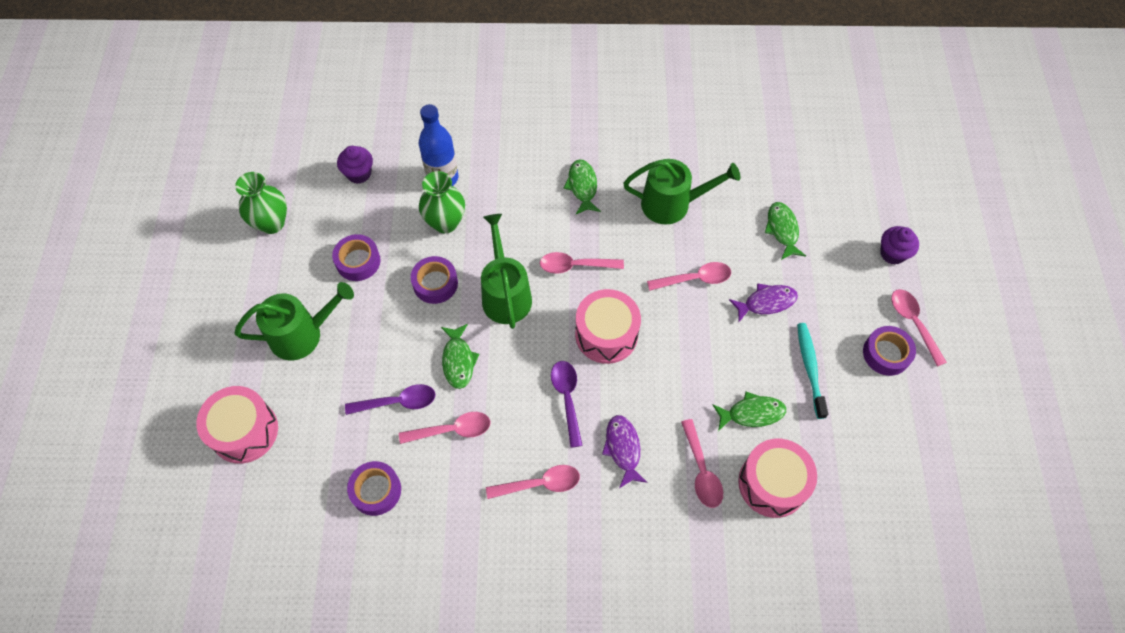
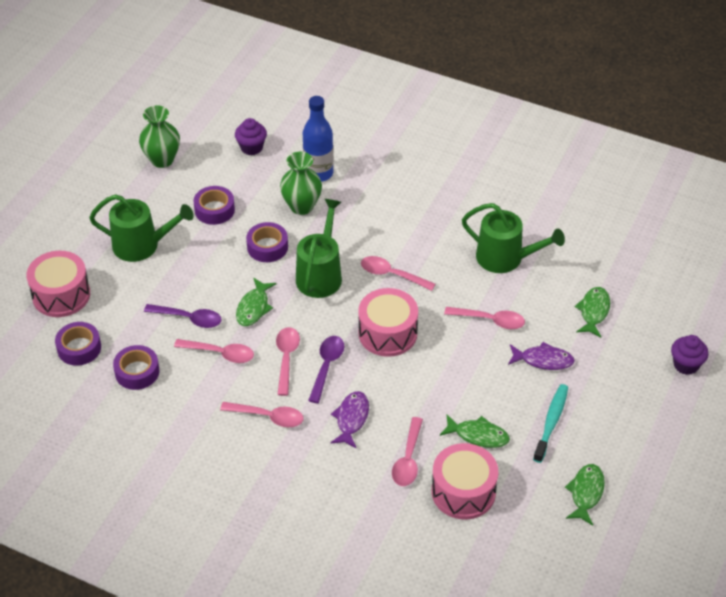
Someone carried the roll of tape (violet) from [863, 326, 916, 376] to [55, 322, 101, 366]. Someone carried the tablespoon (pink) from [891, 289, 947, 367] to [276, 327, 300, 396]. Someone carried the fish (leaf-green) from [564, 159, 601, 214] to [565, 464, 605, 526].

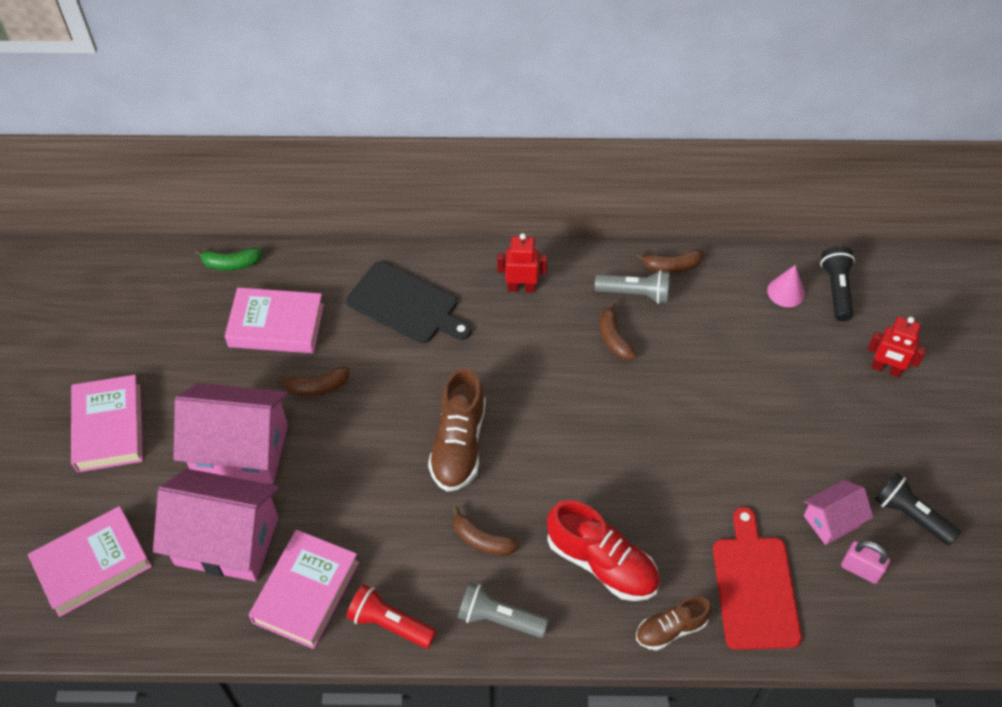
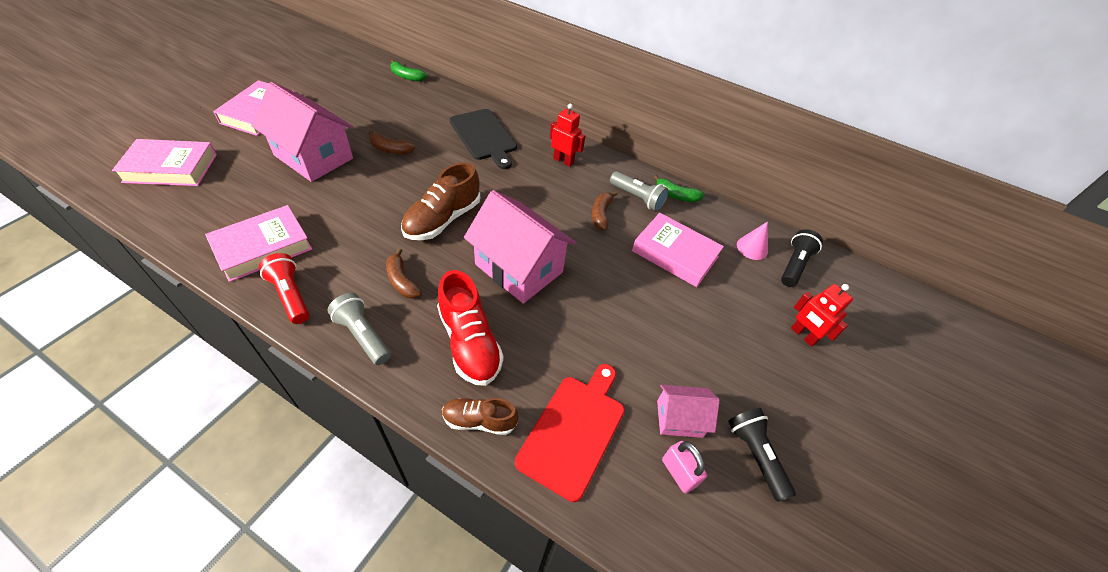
Someone carried the toy house (pink) from [153, 469, 279, 581] to [464, 190, 576, 304]. Someone carried the book (pink) from [225, 287, 324, 353] to [632, 213, 724, 287]. Someone repainted the banana fruit (brown) at [636, 249, 703, 273], which became the banana fruit (leaf-green) at [654, 175, 705, 202].

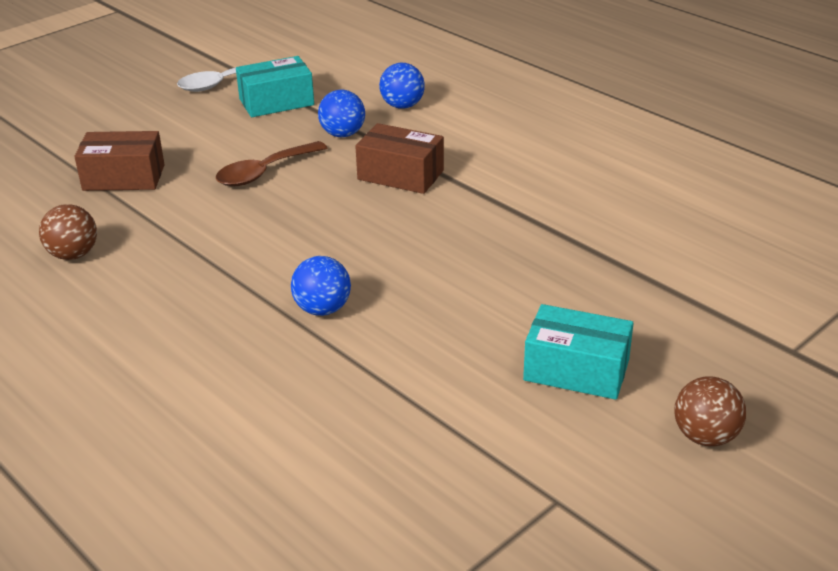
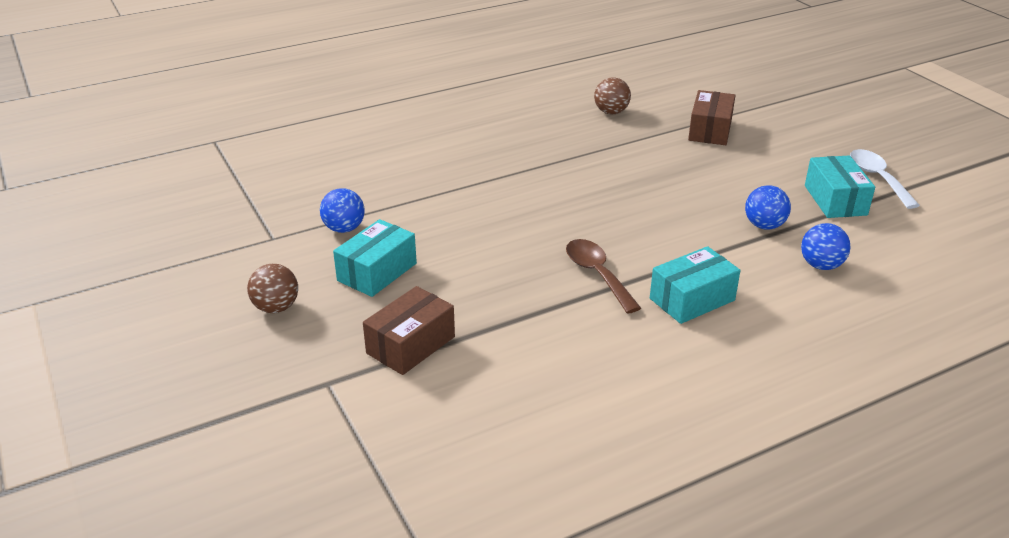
Someone carried the play ball (royal blue) from [291, 256, 351, 316] to [320, 188, 365, 233]. Someone carried the package (brown) from [355, 123, 444, 194] to [363, 286, 455, 375]. Someone carried the tablespoon (brown) from [216, 141, 327, 186] to [566, 239, 641, 314]. Someone put down the package (teal) at [650, 246, 741, 324].

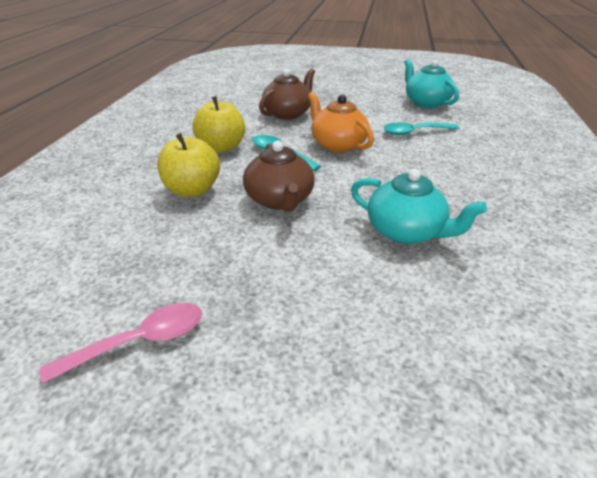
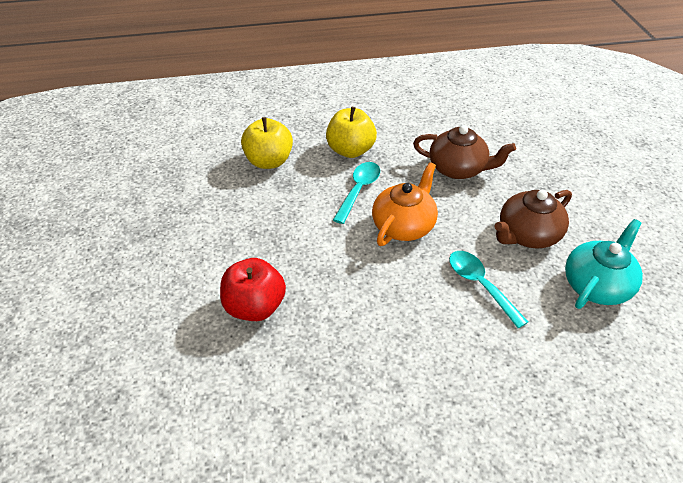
Someone swapped the teapot (teal) at [351, 169, 487, 244] for the apple (crimson) at [220, 258, 286, 321]. Someone carried the teapot (brown) from [243, 141, 315, 212] to [494, 190, 572, 248]. Someone took away the tablespoon (pink) at [40, 303, 202, 384].

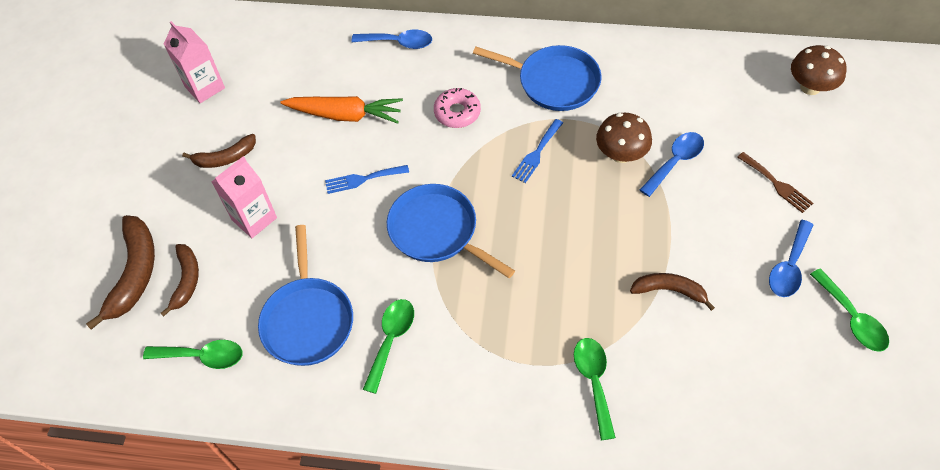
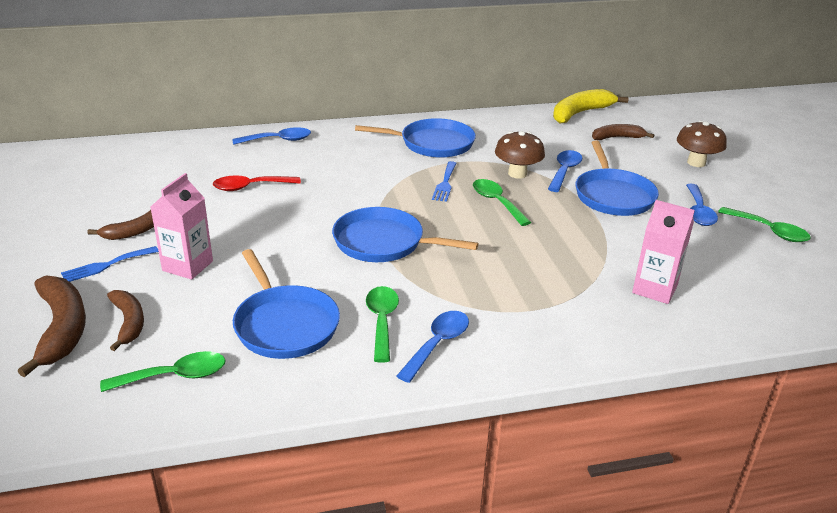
Someone carried the fork (royal blue) from [325, 165, 409, 194] to [61, 246, 159, 282]. Someone swapped the root vegetable (orange) at [280, 96, 403, 124] for the tablespoon (crimson) at [213, 175, 301, 191]. Someone put down the tablespoon (royal blue) at [397, 311, 469, 383]. Someone carried the tablespoon (leaf-green) from [574, 338, 616, 440] to [473, 179, 531, 226]. Someone put down the banana fruit (golden) at [553, 89, 629, 124]. Someone put down the skillet (royal blue) at [575, 141, 659, 216]. Someone carried the banana fruit (brown) from [630, 273, 715, 311] to [592, 124, 655, 140]. Someone carried the milk carton (pink) from [164, 21, 225, 103] to [632, 200, 695, 304]. Someone carried the toadstool (brown) from [791, 45, 846, 95] to [677, 121, 727, 167]. Someone took away the glazed donut (pink) at [434, 88, 481, 128]. Someone took away the fork (brown) at [737, 152, 813, 213].

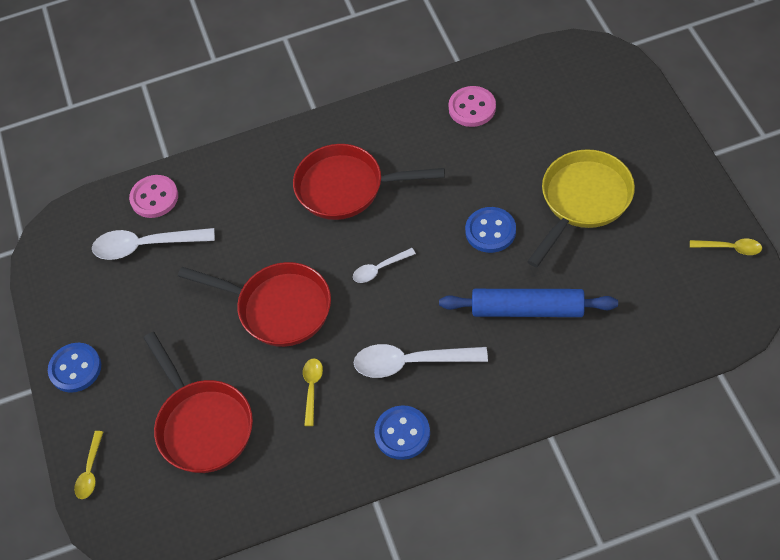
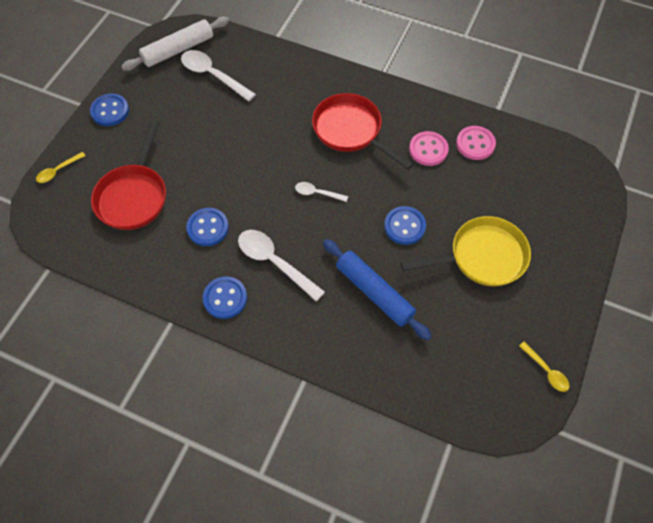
Someone put down the pastry roller (pure white) at [121, 17, 229, 71]. Someone swapped the tablespoon (golden) at [303, 358, 323, 426] for the sewing button (royal blue) at [186, 208, 229, 246]. Someone carried the sewing button (pink) from [129, 175, 178, 218] to [409, 131, 449, 166]. Someone took away the skillet (crimson) at [178, 262, 331, 347].

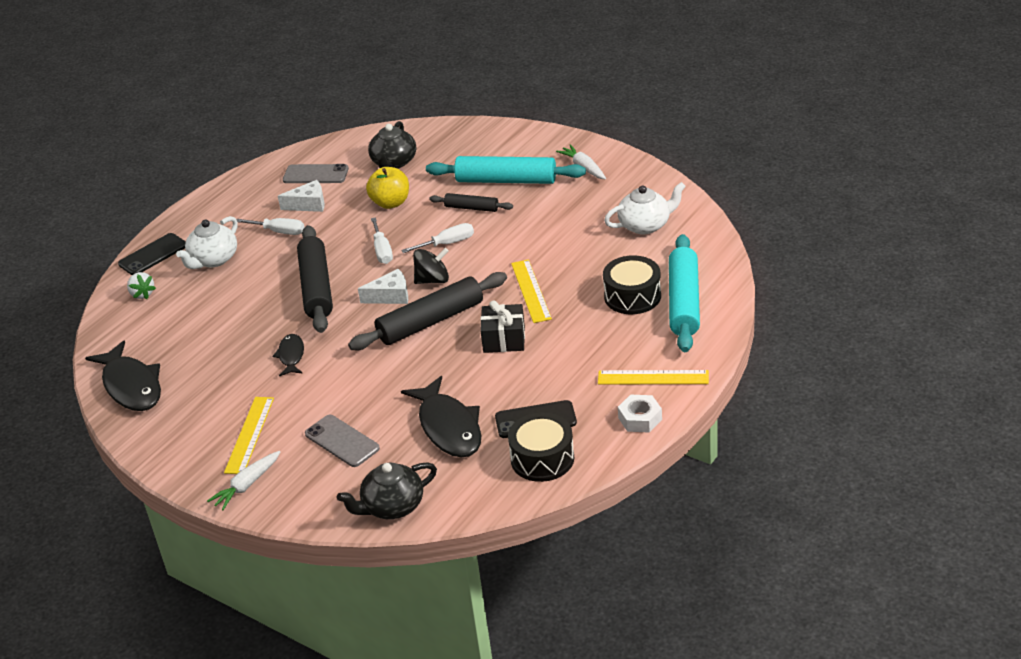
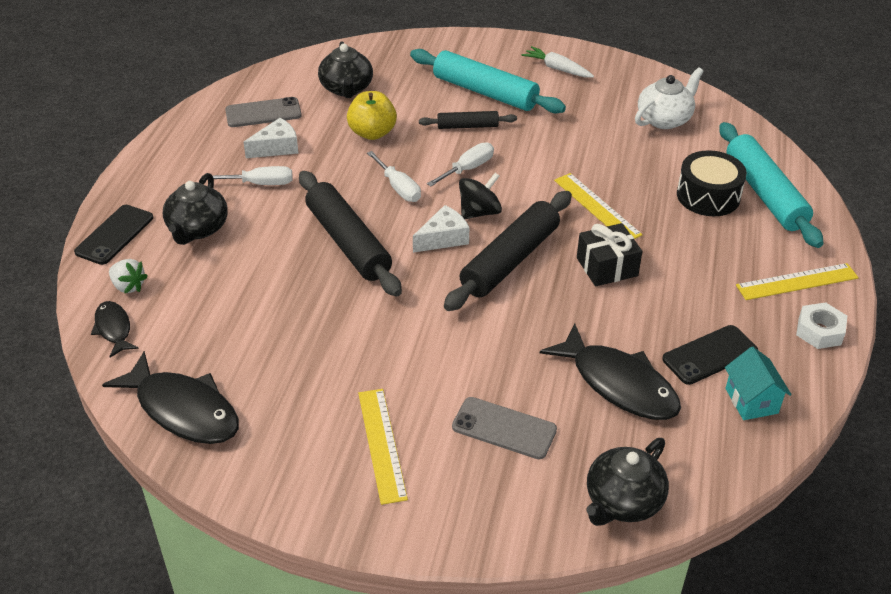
Someone carried the fish (black) from [272, 334, 304, 376] to [91, 301, 139, 358]. Someone repainted the teapot (pure white) at [176, 216, 238, 269], which became the teapot (black) at [163, 173, 228, 245]. Someone rotated the pastry roller (teal) at [426, 156, 586, 184] by 45 degrees clockwise. Someone swapped the drum (black) at [508, 413, 574, 482] for the toy house (teal) at [725, 347, 792, 420]. Someone took away the root vegetable (pure white) at [207, 451, 280, 510].

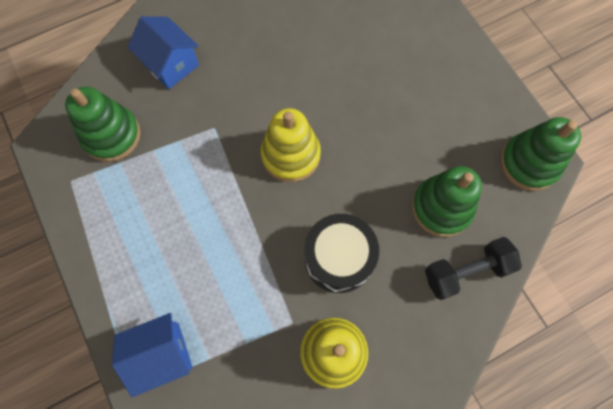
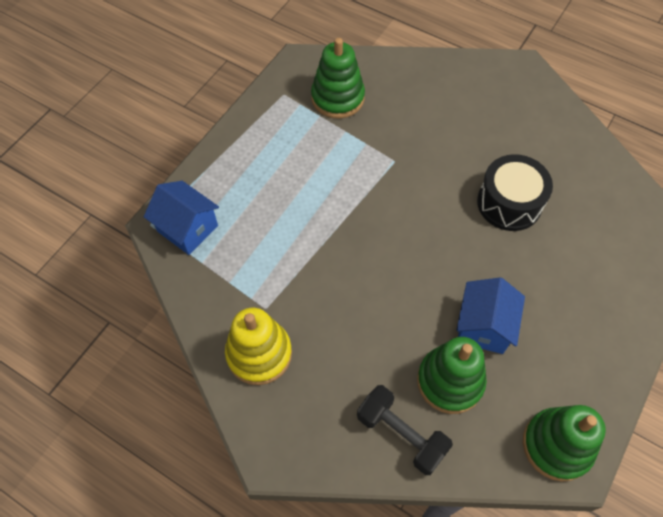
Someone carried the toy house (royal blue) from [127, 16, 199, 89] to [456, 277, 525, 354]. Someone carried the drum (black) from [305, 214, 379, 293] to [477, 154, 553, 231]. Someone took away the stacking toy (golden) at [261, 108, 321, 182].

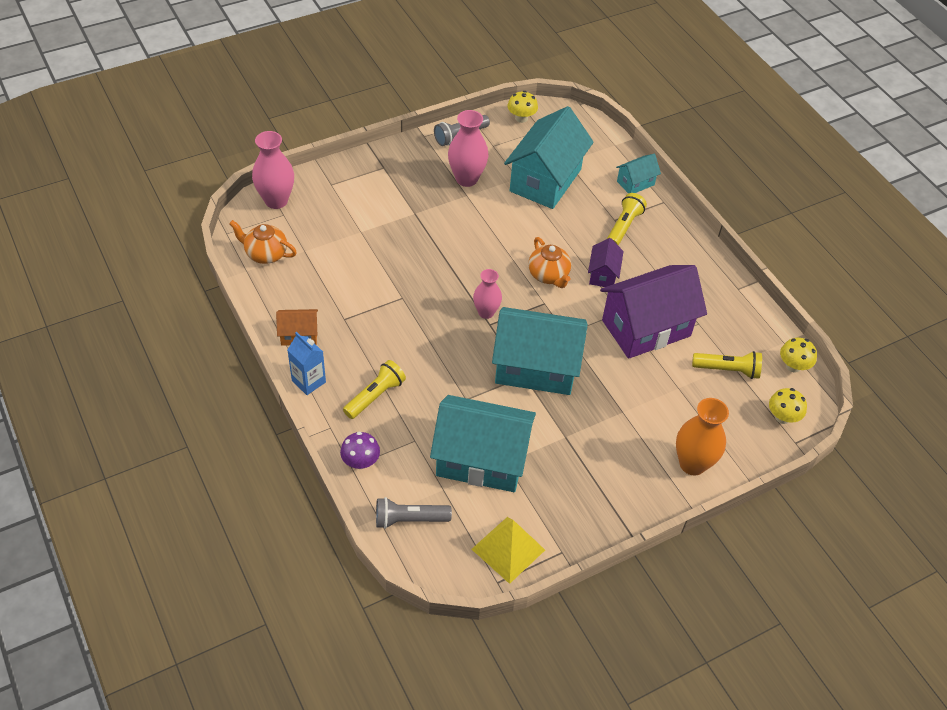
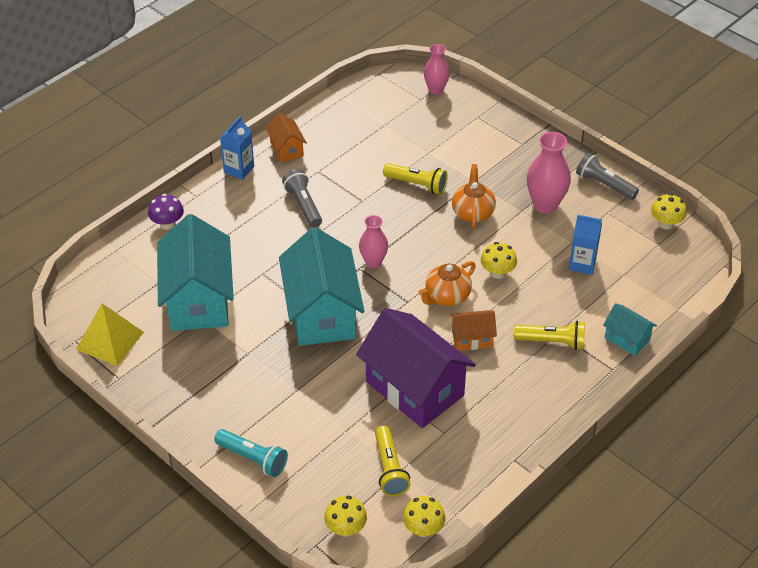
Someone swapped the vase (orange) at [676, 398, 729, 476] for the pocket torch (teal) at [214, 429, 288, 477]. Someone carried the pocket torch (gray) from [376, 497, 452, 529] to [282, 169, 322, 227]. Someone carried the pocket torch (golden) from [343, 360, 406, 419] to [383, 163, 448, 195]. Someone scaled the vase (pink) at [252, 131, 294, 209] by 0.65. Someone repainted the toy house (violet) at [588, 238, 624, 287], which became the toy house (orange) at [450, 310, 497, 351]. Someone carried the teapot (orange) from [229, 220, 297, 264] to [452, 164, 496, 228]. Someone put down the toadstool (golden) at [480, 242, 517, 279]. Someone swapped the toy house (teal) at [504, 106, 594, 209] for the milk carton (royal blue) at [569, 215, 602, 275].

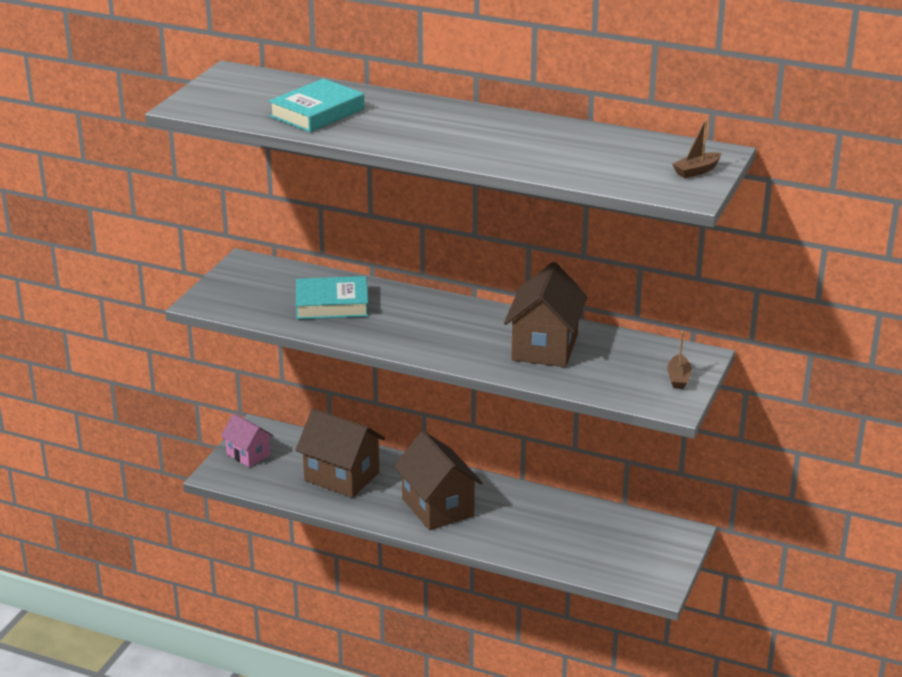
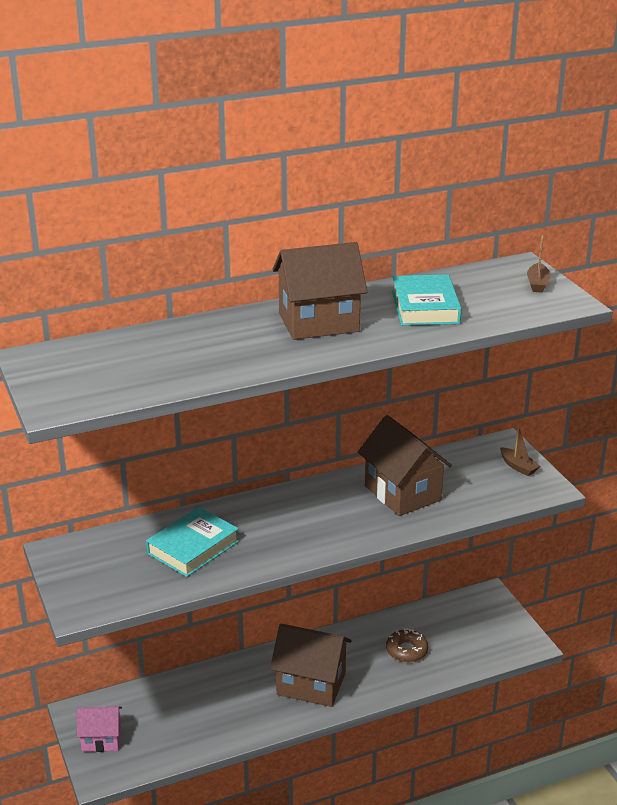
Someone carried the toy house (brown) from [295, 409, 385, 498] to [272, 242, 367, 340]. Someone put down the glazed donut (brown) at [386, 628, 428, 662]. Someone carried the book (teal) from [269, 78, 364, 132] to [392, 274, 462, 326].

